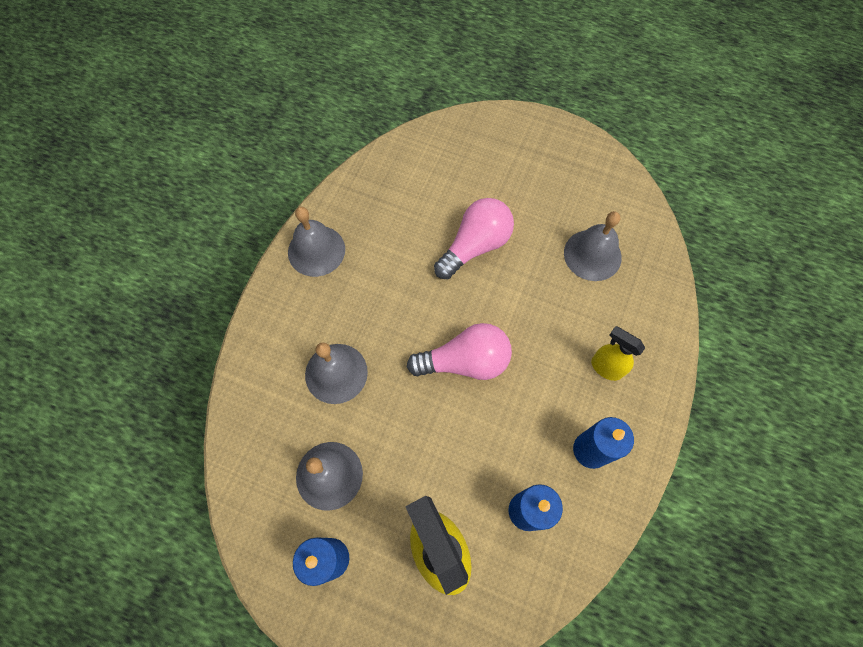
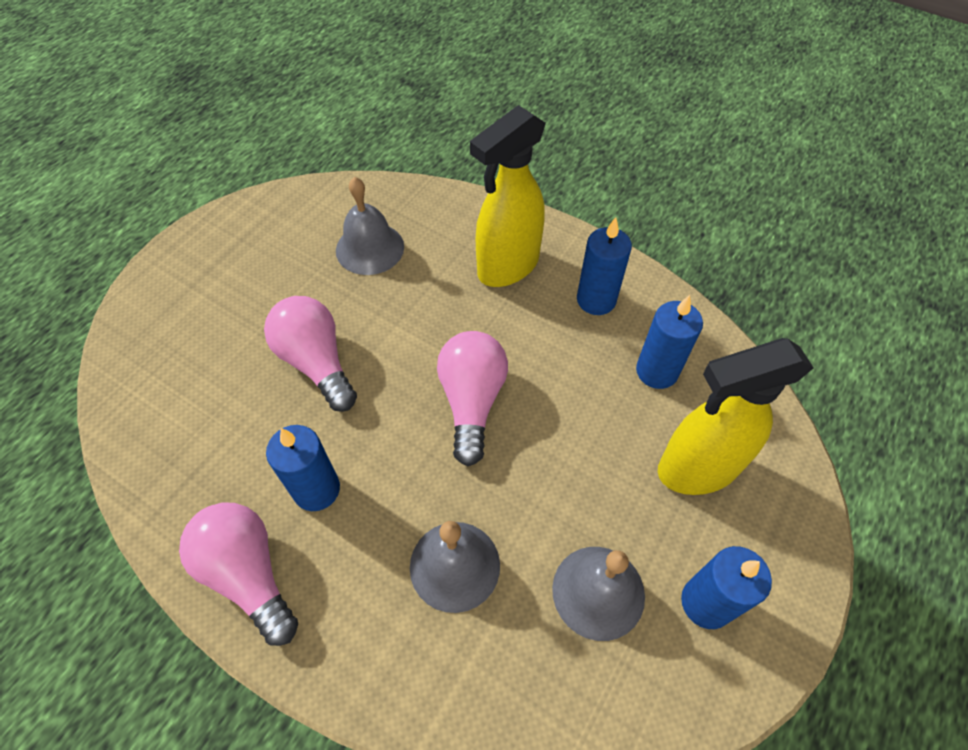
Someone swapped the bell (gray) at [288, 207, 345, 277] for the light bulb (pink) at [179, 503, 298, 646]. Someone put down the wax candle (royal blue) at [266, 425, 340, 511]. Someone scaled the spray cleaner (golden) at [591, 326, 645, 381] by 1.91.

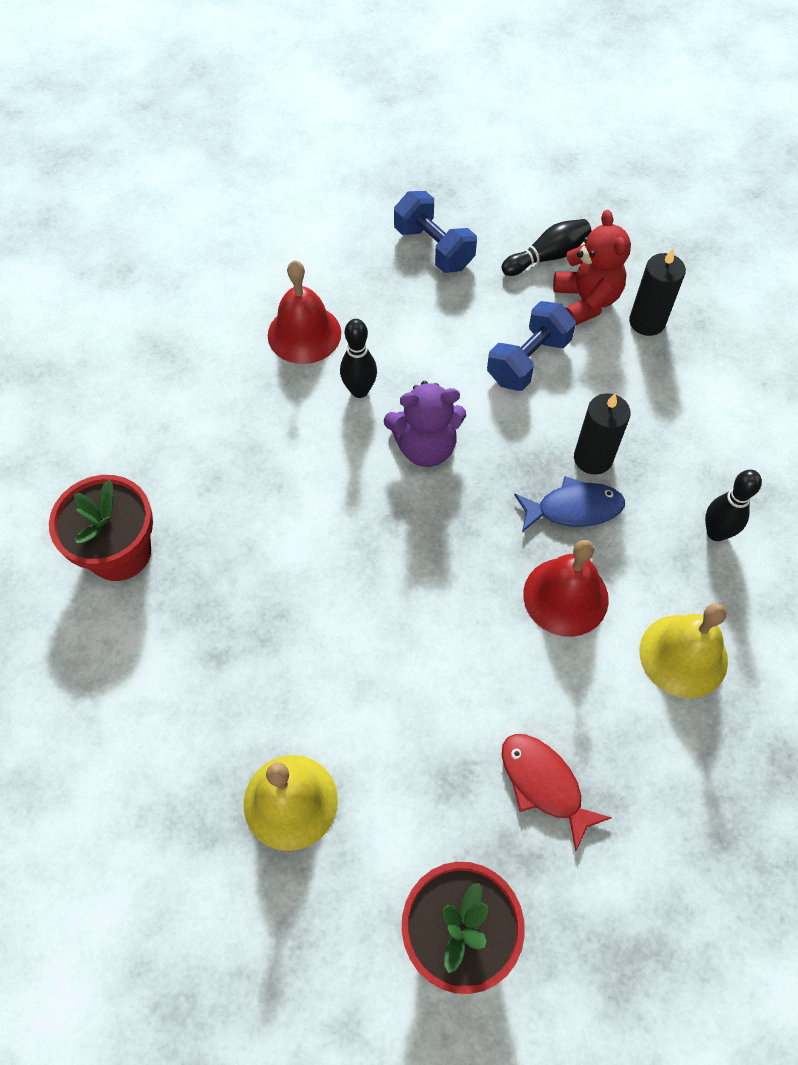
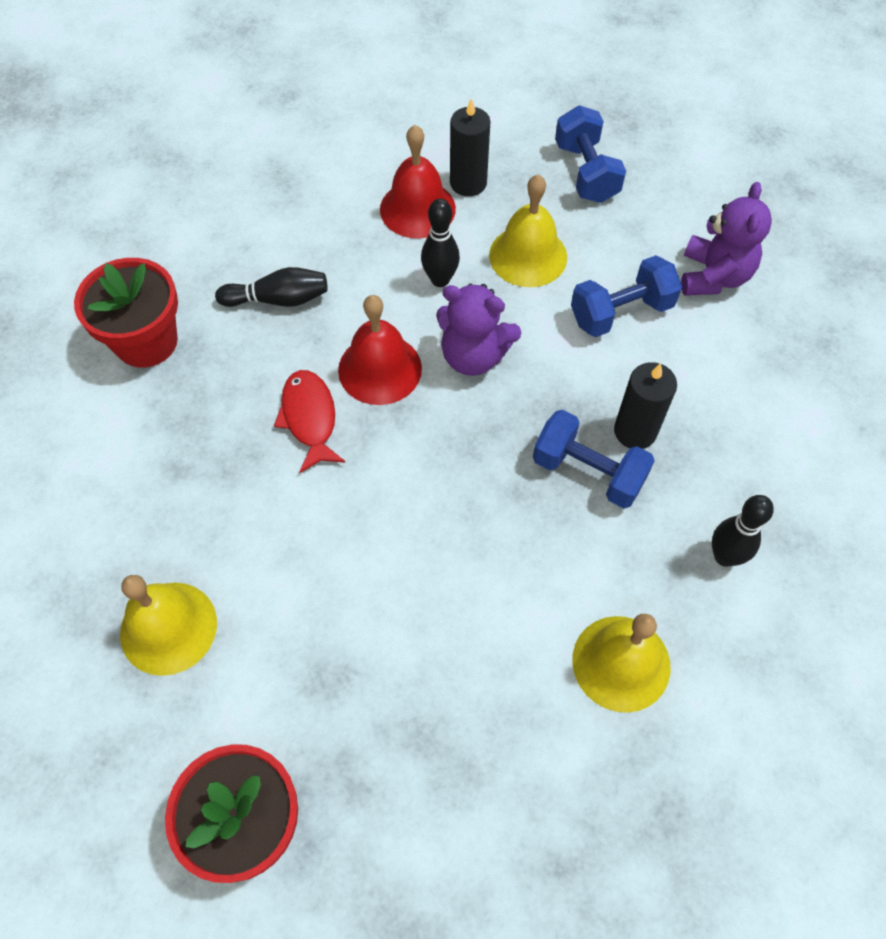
Someone carried the skittle (black) from [501, 219, 592, 276] to [215, 267, 328, 307]. Someone carried the fish (crimson) from [502, 734, 612, 852] to [274, 370, 346, 473]. Someone carried the bell (crimson) from [523, 540, 609, 637] to [338, 295, 422, 405]. Someone carried the wax candle (black) from [629, 249, 686, 336] to [450, 99, 491, 196]. Someone put down the bell (golden) at [489, 174, 567, 287]. Someone swapped the fish (royal blue) at [514, 476, 625, 532] for the dumbbell (royal blue) at [533, 410, 655, 508]. Someone repainted the stuffed bear (crimson) at [553, 210, 631, 326], which became the stuffed bear (violet) at [681, 182, 772, 296].

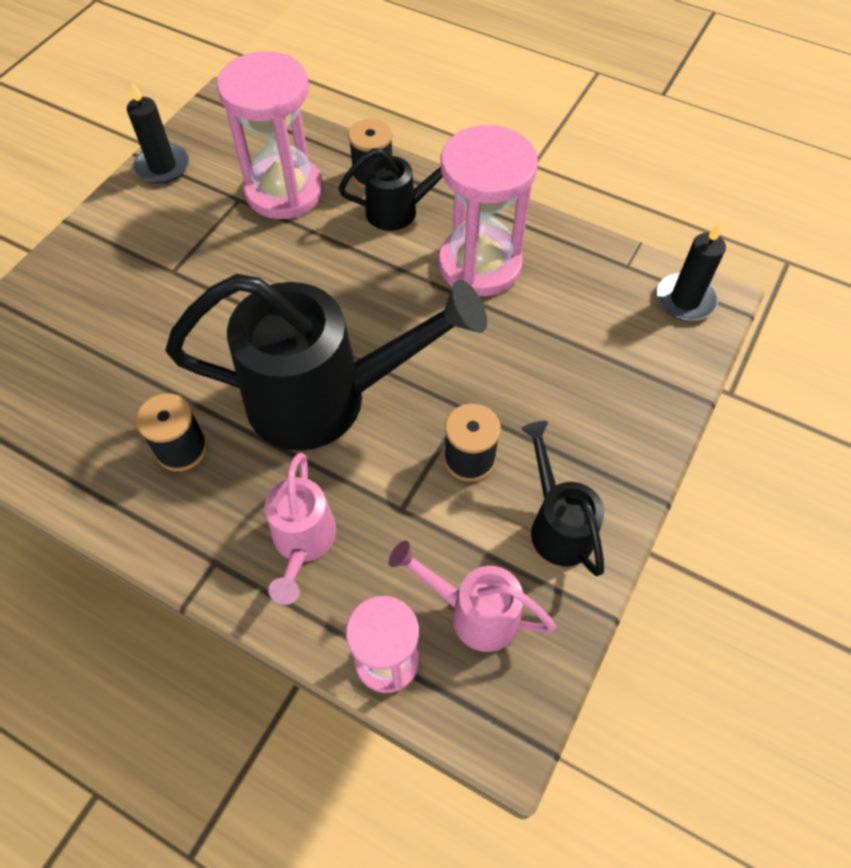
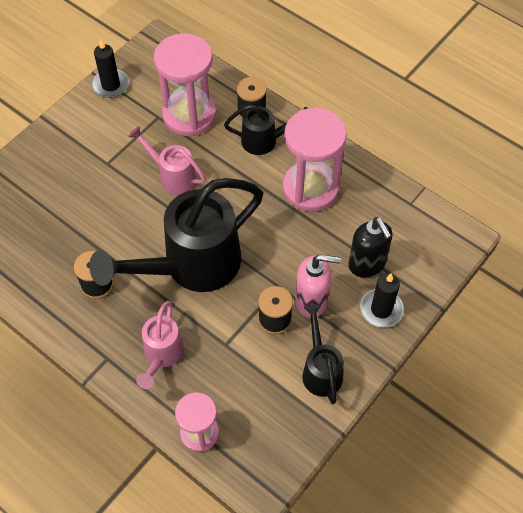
Someone rotated the sprinkling can (black) at [166, 274, 487, 450] by 135 degrees clockwise. Someone carried the sprinkling can (pink) from [388, 541, 556, 652] to [128, 126, 206, 194]. Someone put down the soap dispenser (pink) at [295, 254, 341, 318]. Someone put down the soap dispenser (black) at [348, 217, 393, 278]. Someone carried the wax candle (black) from [656, 223, 726, 321] to [360, 273, 404, 328].

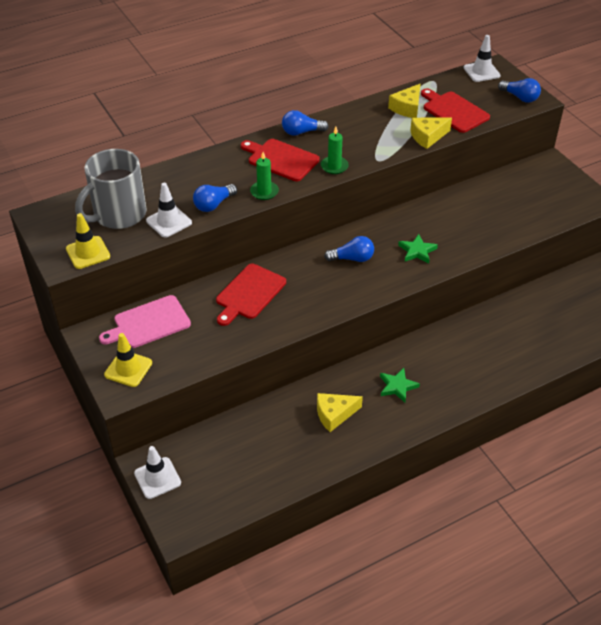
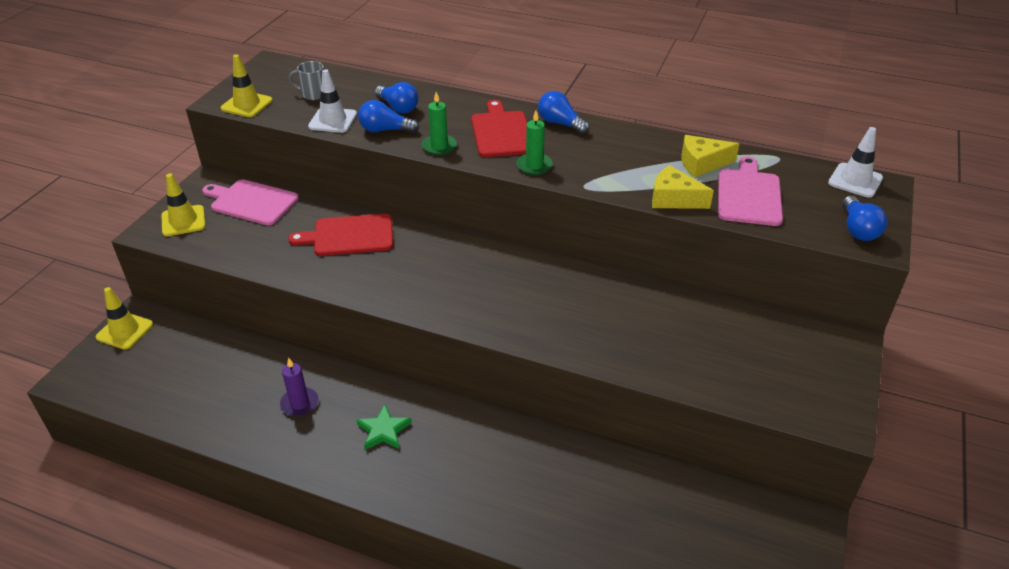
Someone repainted the road cone (pure white) at [134, 446, 181, 499], which became the road cone (golden) at [96, 287, 153, 350]. Someone swapped the cheese wedge (golden) at [317, 393, 363, 432] for the wax candle (violet) at [280, 357, 319, 416]. Someone scaled the tea mug (gray) at [75, 149, 147, 229] by 0.45. Someone carried the light bulb (royal blue) from [324, 236, 374, 262] to [375, 82, 418, 114]. Someone repainted the cutting board (crimson) at [421, 88, 490, 133], which became the cutting board (pink) at [718, 156, 783, 226]. Someone took away the star shape (leaf-green) at [398, 234, 438, 264].

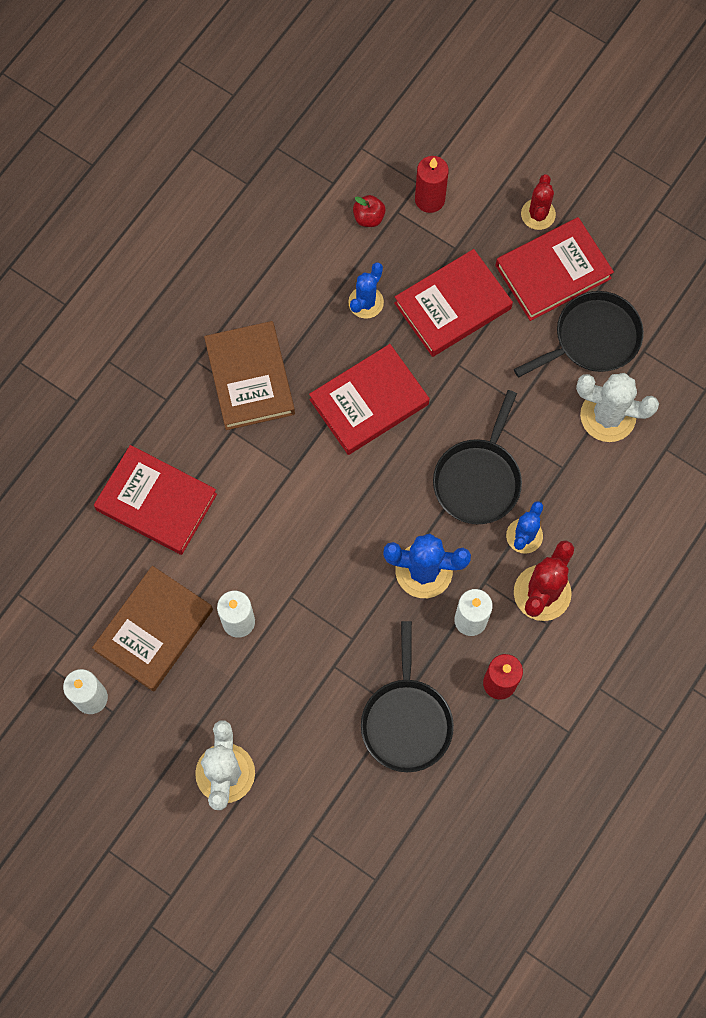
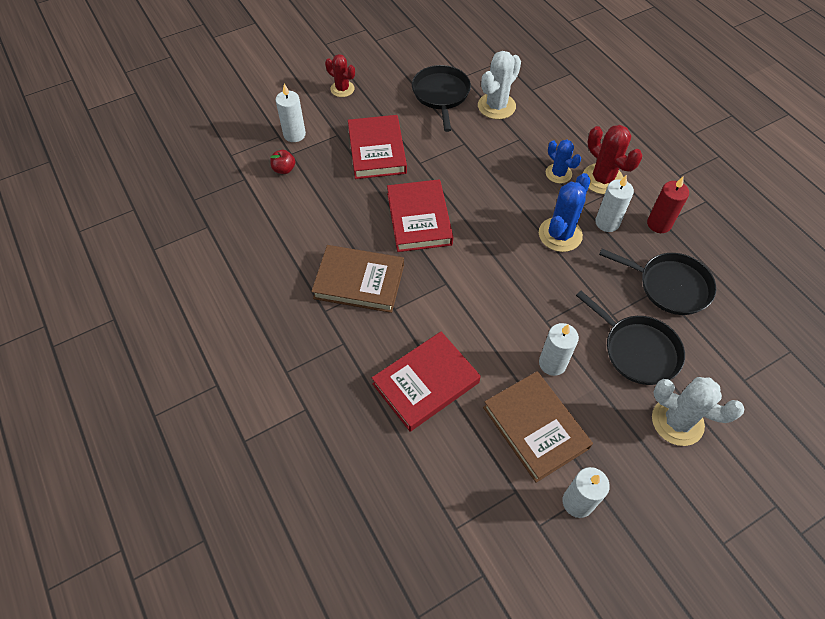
Someone repainted the wax candle (crimson) at [415, 156, 449, 213], which became the wax candle (pure white) at [275, 84, 306, 142]. Someone carried the skillet (black) from [433, 390, 522, 524] to [576, 291, 685, 385]. Someone took away the saguaro cactus (royal blue) at [348, 262, 384, 319]. Someone took away the book (crimson) at [495, 217, 614, 321].

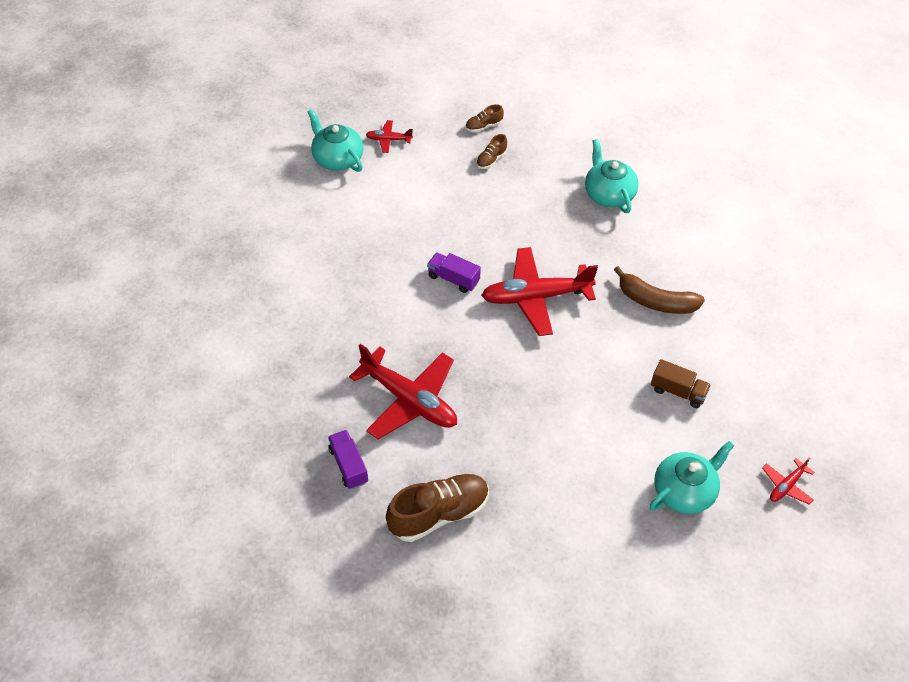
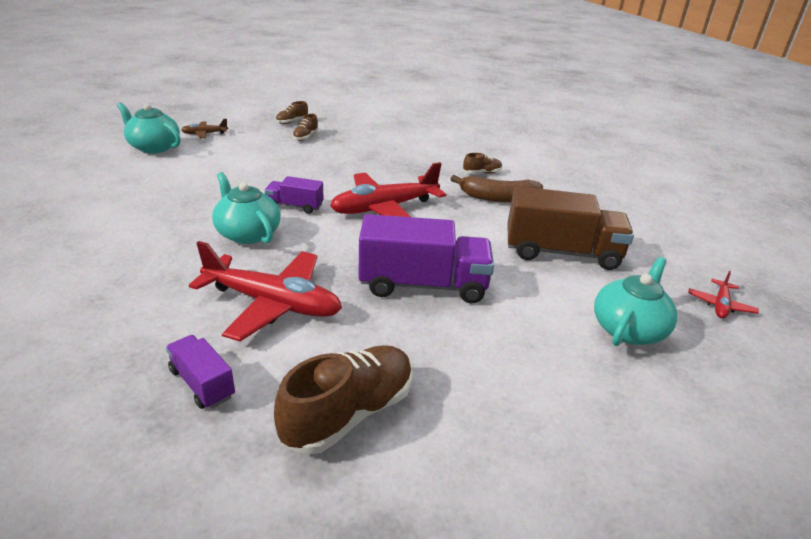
Someone repainted the plane (crimson) at [366, 120, 413, 153], which became the plane (brown) at [181, 119, 228, 138]. Someone carried the teapot (teal) from [585, 139, 639, 213] to [212, 172, 281, 244]. Someone put down the truck (violet) at [358, 214, 494, 303]. Someone put down the lace-up shoe (brown) at [463, 153, 502, 174]. Someone scaled the truck (brown) at [651, 359, 711, 408] by 1.94.

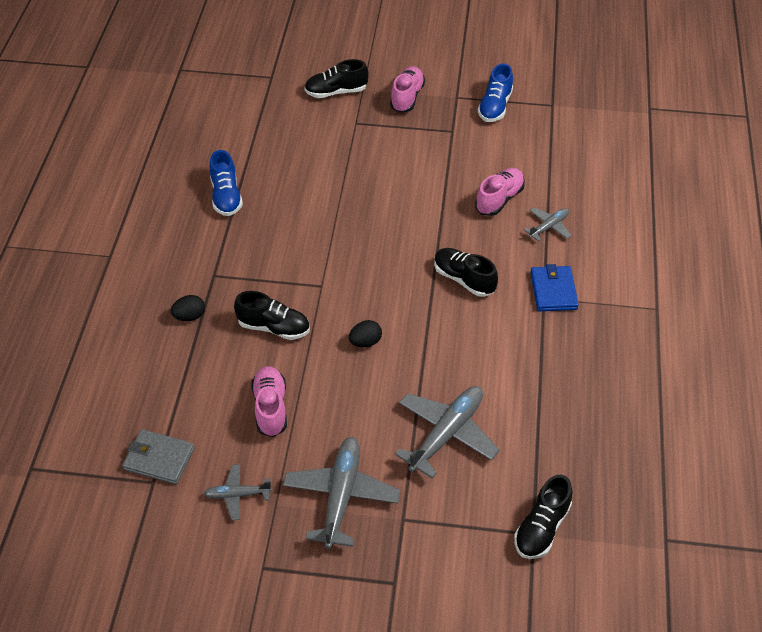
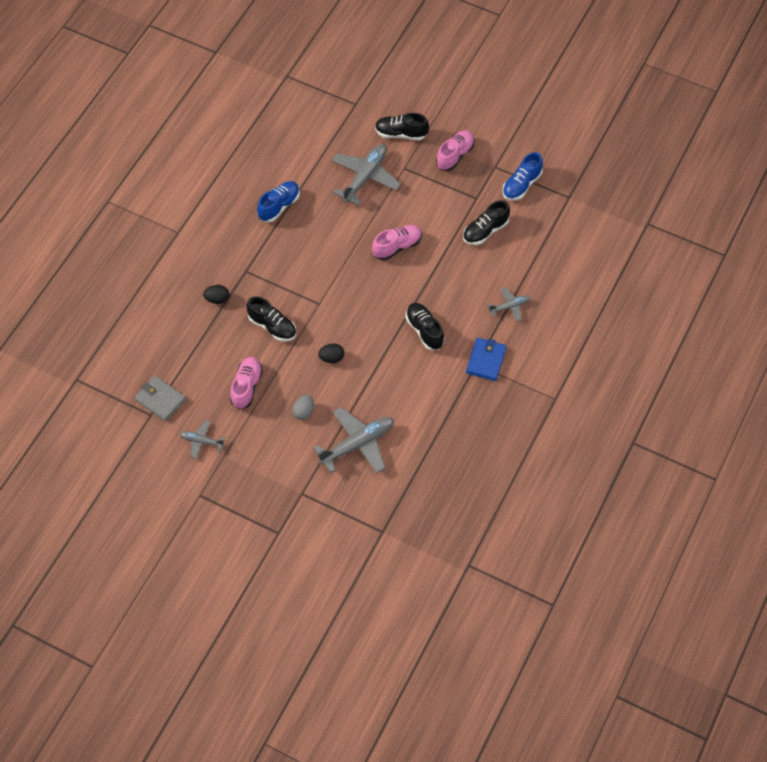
Someone rotated the lace-up shoe (royal blue) at [209, 150, 243, 216] by 150 degrees counterclockwise. Someone put down the egg (gray) at [292, 395, 314, 420]. Someone carried the plane (gray) from [283, 437, 400, 549] to [332, 144, 400, 205]. Someone carried the lace-up shoe (pink) from [475, 168, 525, 216] to [372, 225, 422, 260]. Someone carried the lace-up shoe (black) from [514, 475, 572, 559] to [463, 200, 510, 245].

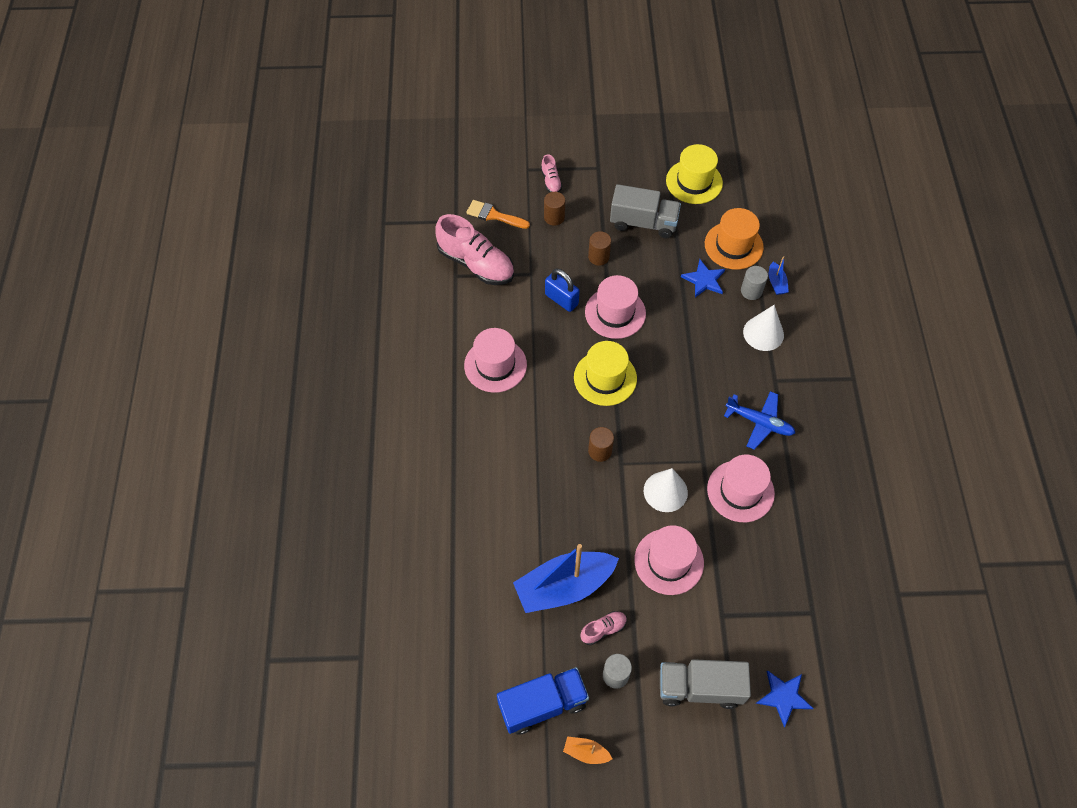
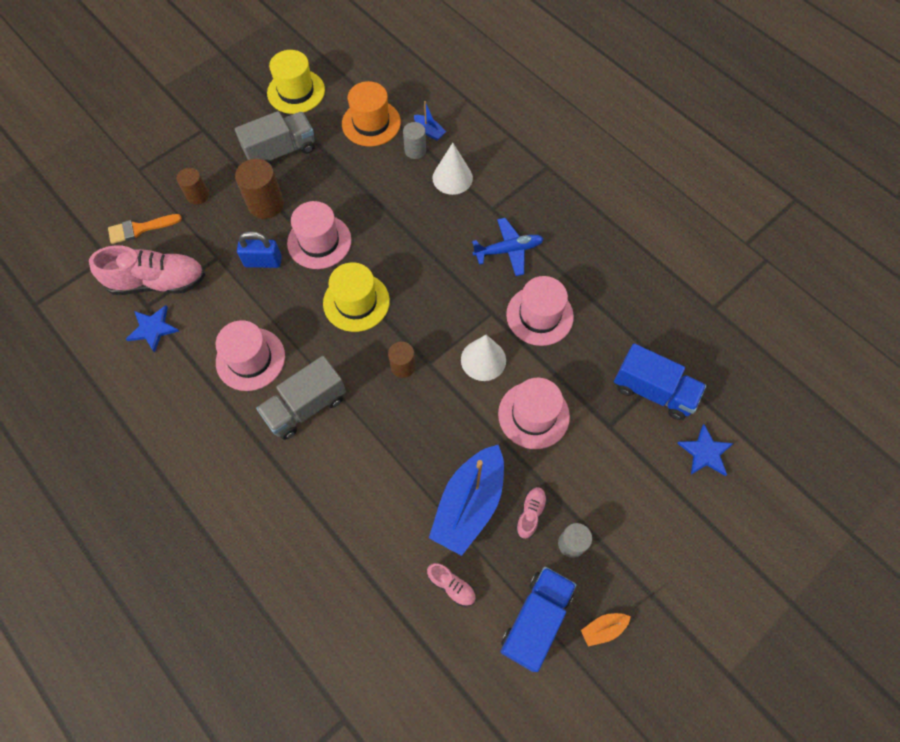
Someone carried the star shape (royal blue) from [681, 259, 725, 297] to [126, 305, 179, 353]. Someone scaled the cylinder shape (brown) at [588, 231, 611, 266] by 1.60. Someone carried the truck (gray) from [660, 659, 751, 709] to [256, 356, 346, 440]. Someone carried the lace-up shoe (pink) from [541, 154, 562, 192] to [427, 563, 476, 607]. Someone put down the truck (royal blue) at [614, 343, 706, 420].

